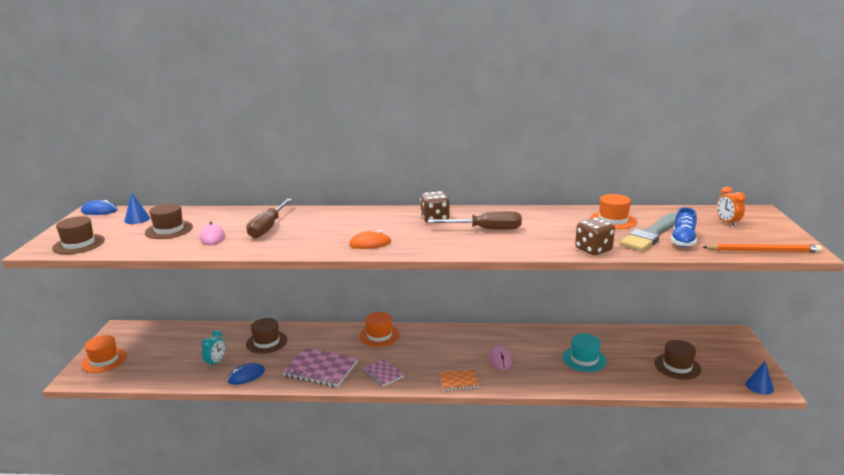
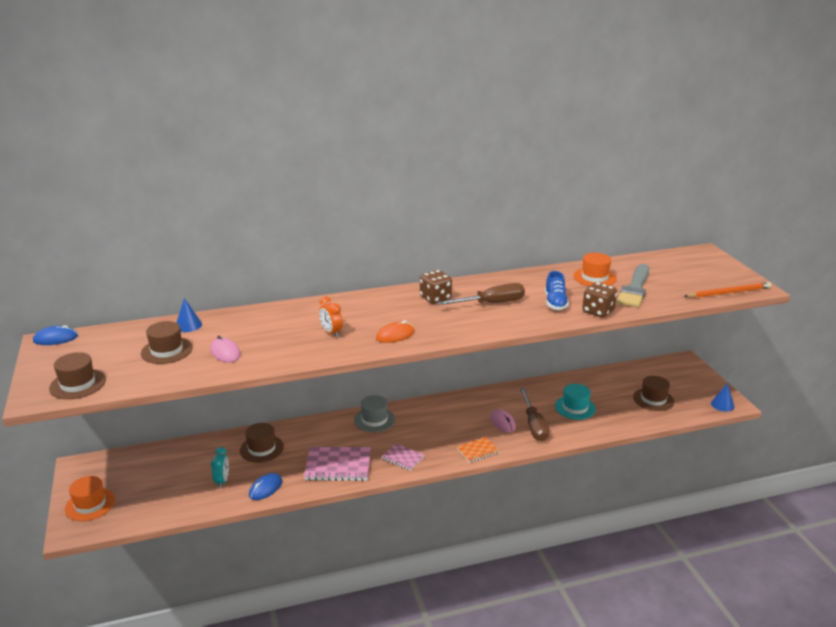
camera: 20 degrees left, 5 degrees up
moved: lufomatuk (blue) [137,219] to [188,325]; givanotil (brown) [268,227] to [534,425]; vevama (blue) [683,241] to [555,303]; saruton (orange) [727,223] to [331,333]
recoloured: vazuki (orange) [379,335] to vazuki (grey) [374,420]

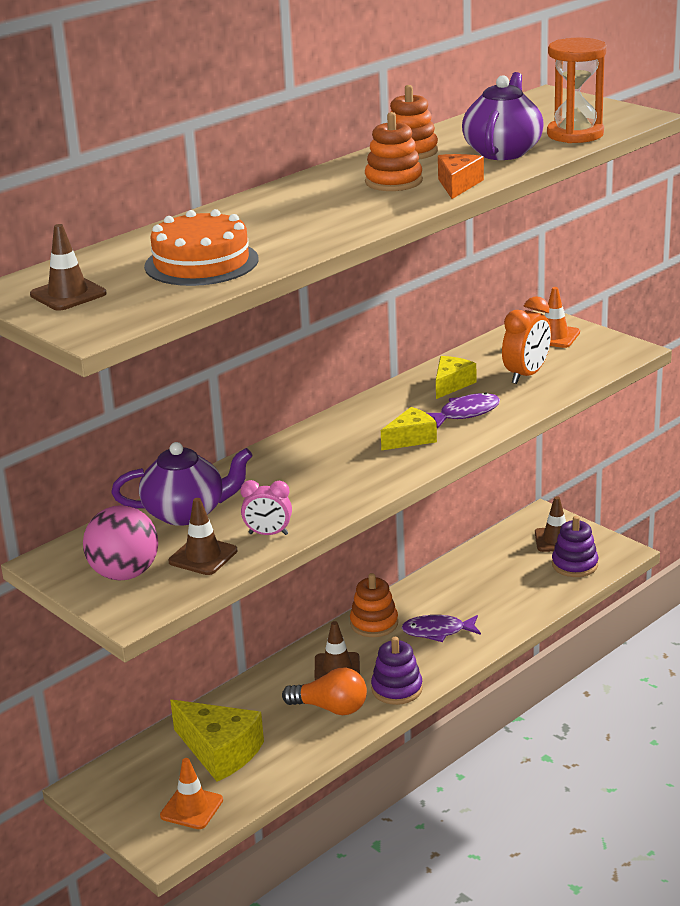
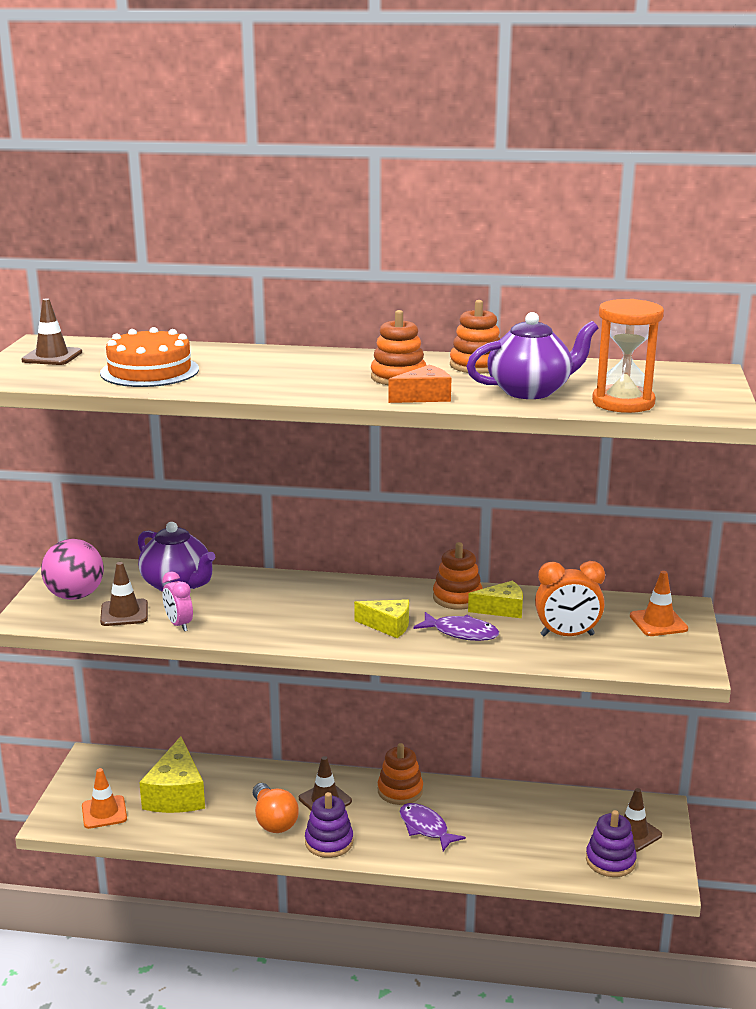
camera: 50 degrees right, 5 degrees down
added: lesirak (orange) [457,598]

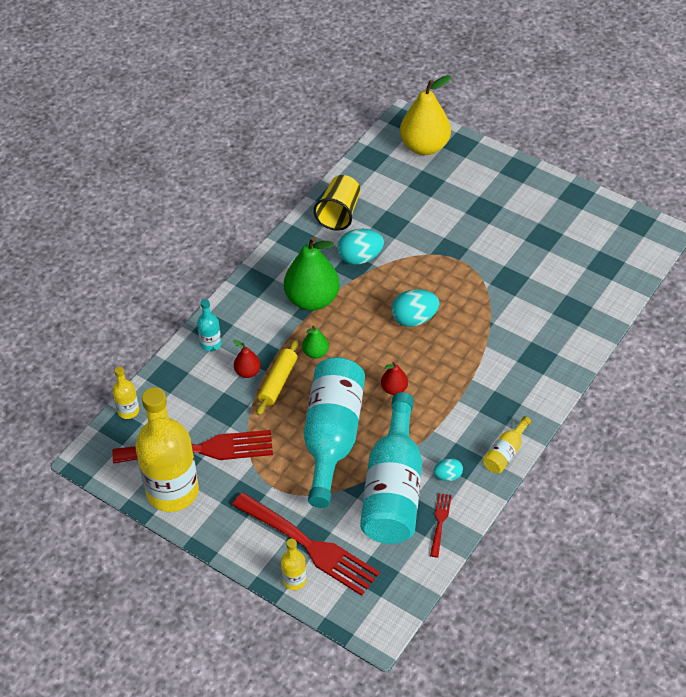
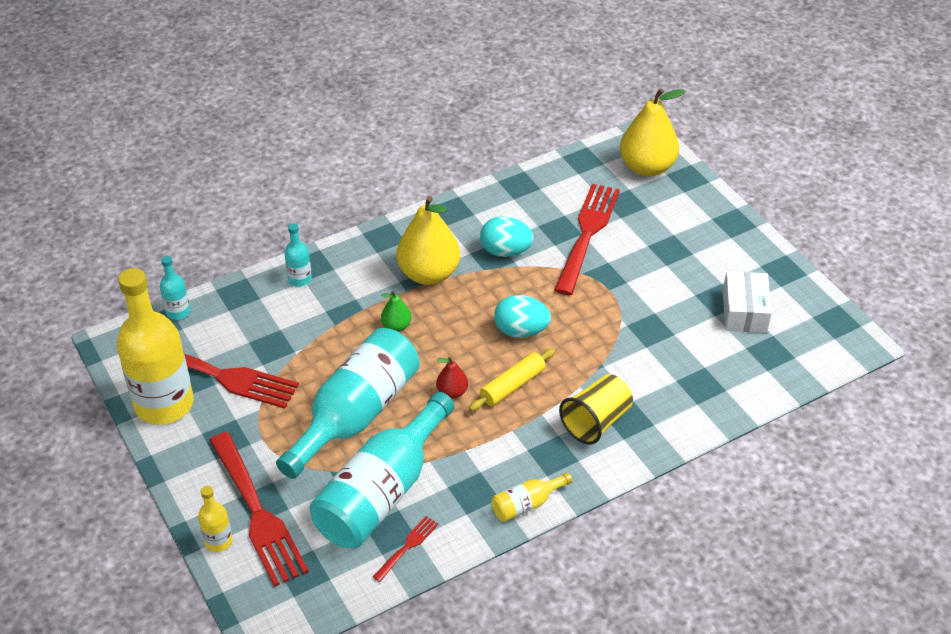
camera: 25 degrees right, 5 degrees down
removed: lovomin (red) [247,372]; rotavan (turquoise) [447,476]
added: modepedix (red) [587,234]; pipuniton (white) [744,312]
moved: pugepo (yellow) [278,382] to [513,386]; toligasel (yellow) [339,213] to [596,421]
recoloured: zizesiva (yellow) [128,411] to zizesiva (turquoise) [178,312]; lovomin (green) [312,300] to lovomin (yellow) [428,274]

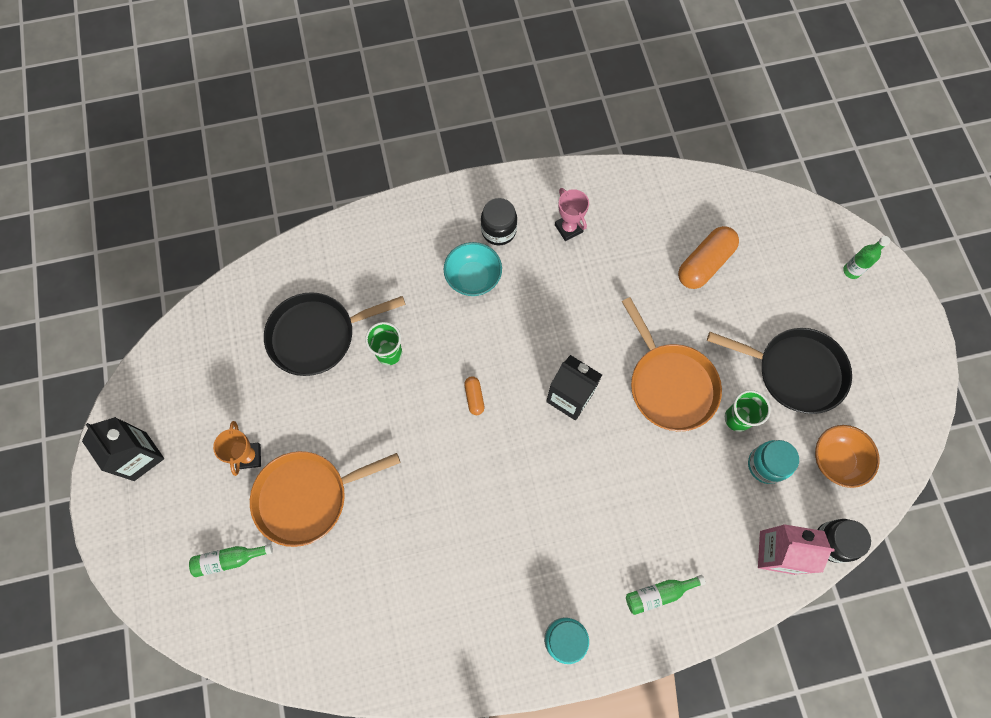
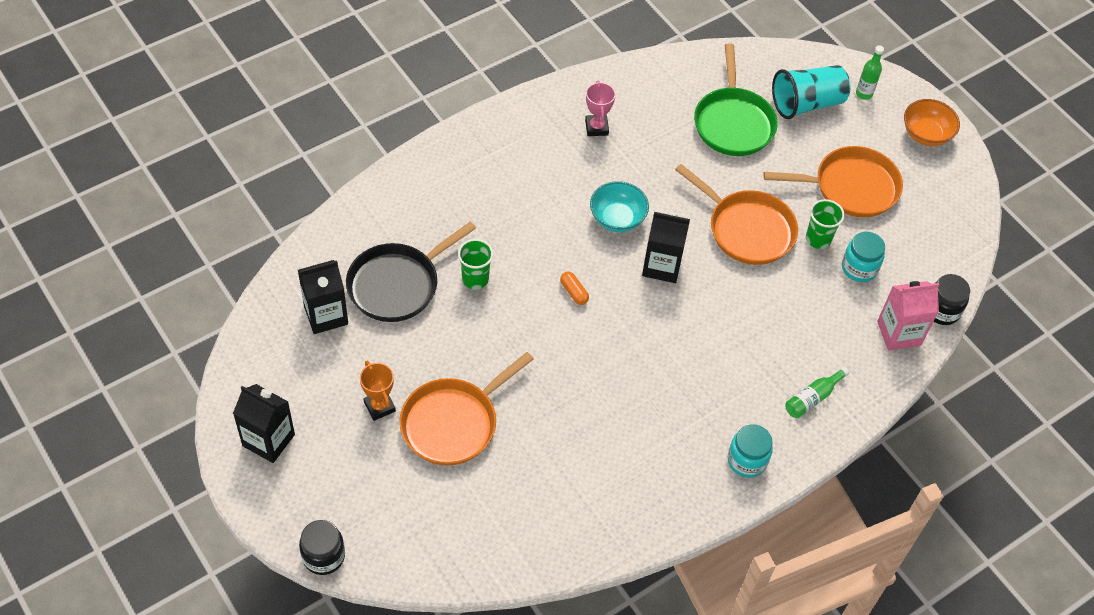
camera: 25 degrees left, 15 degrees down
removed: zizesiva (green) [229,559]
added: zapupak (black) [326,315]; toligasel (turquoise) [807,103]
moved: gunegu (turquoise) [473,278] to [617,218]; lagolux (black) [498,230] to [323,556]; gunegu (orange) [836,460] to [926,134]
replaced: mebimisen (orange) [704,263] to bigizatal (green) [733,123]
recoloured: bigizatal (black) [795,371] to bigizatal (orange) [851,187]
turned: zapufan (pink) [568,228] = [596,127] 45 degrees clockwise

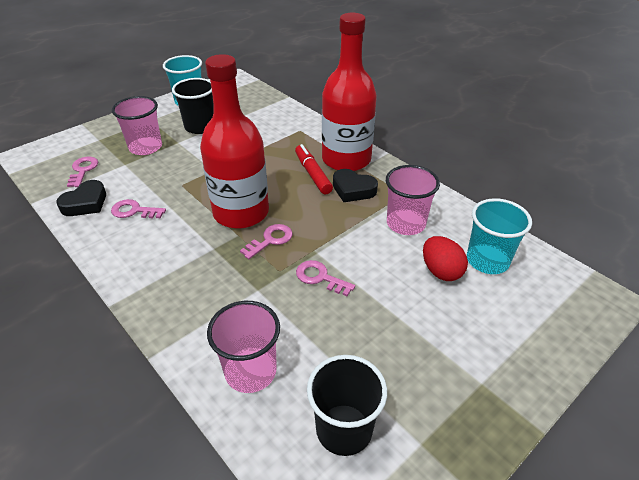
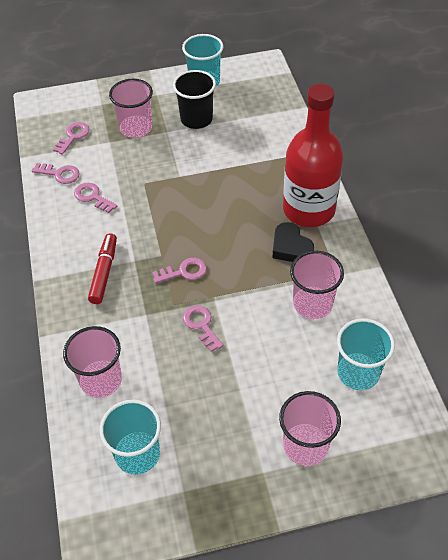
camera: 30 degrees right, 10 degrees up
removed: zizesiva (red) [241,213]; rotavan (red) [441,271]
added: toligasel (pink) [305,446]
moved: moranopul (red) [312,174] to [104,272]
replaced: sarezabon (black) [85,203] to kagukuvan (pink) [60,174]
recoloured: toligasel (black) [344,429] to toligasel (turquoise) [137,454]

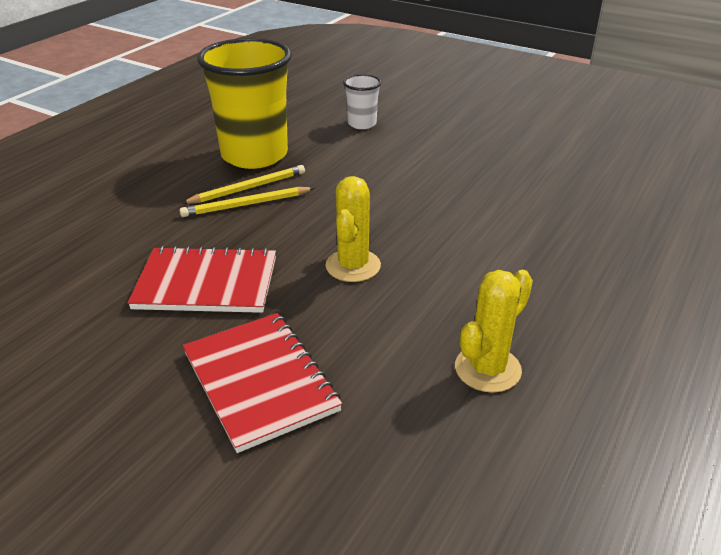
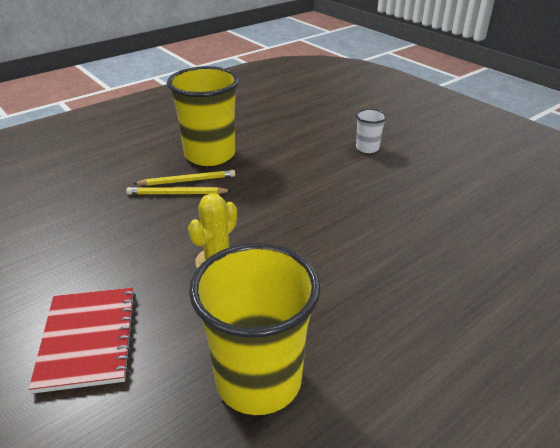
camera: 20 degrees right, 0 degrees up
removed: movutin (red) [206,283]
moved: toligasel (white) [362,124] to [367,148]
replaced: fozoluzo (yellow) [487,369] to toligasel (yellow) [258,380]

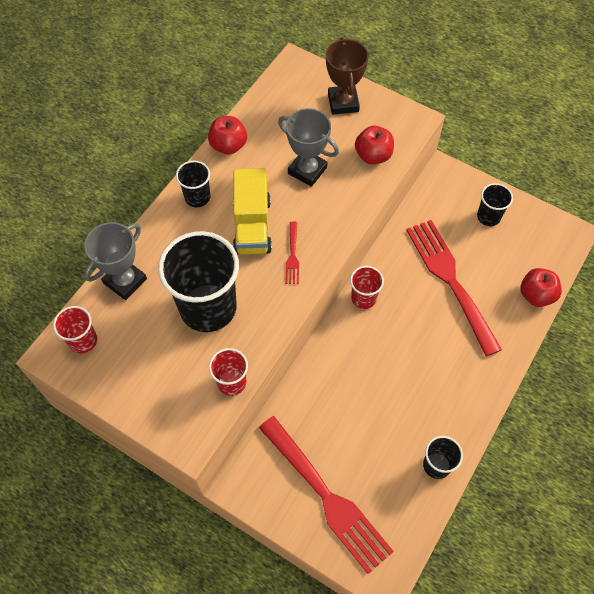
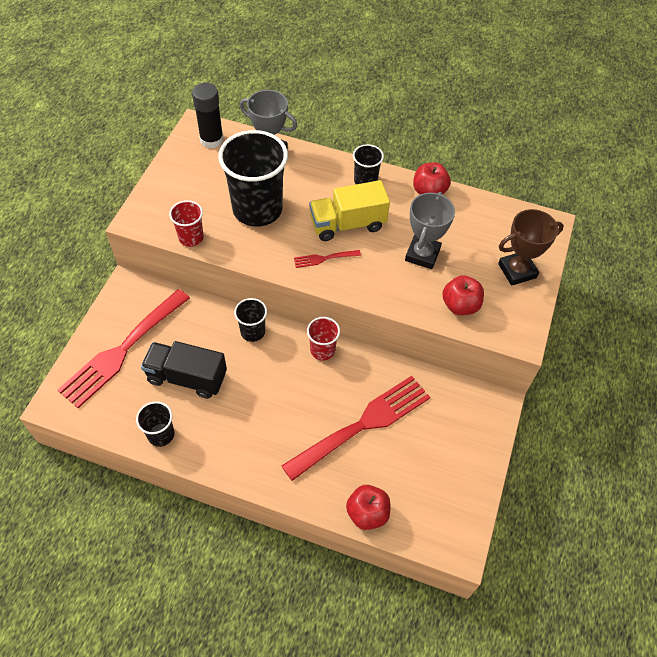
camera: 75 degrees right, 5 degrees down
added: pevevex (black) [187,377]
moved: toligasel (black) [488,216] to [252,332]
replaced: toligasel (red) [83,341] to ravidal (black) [211,140]

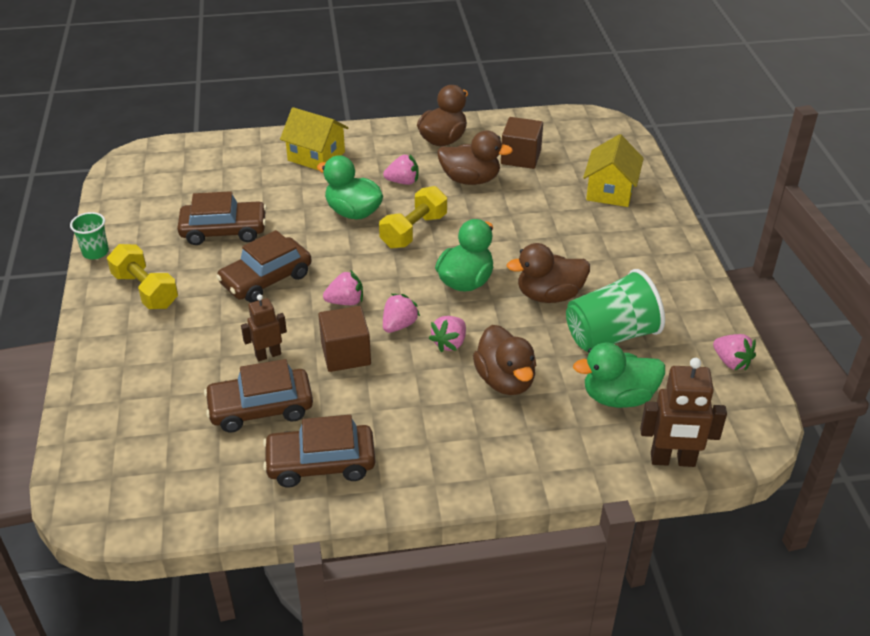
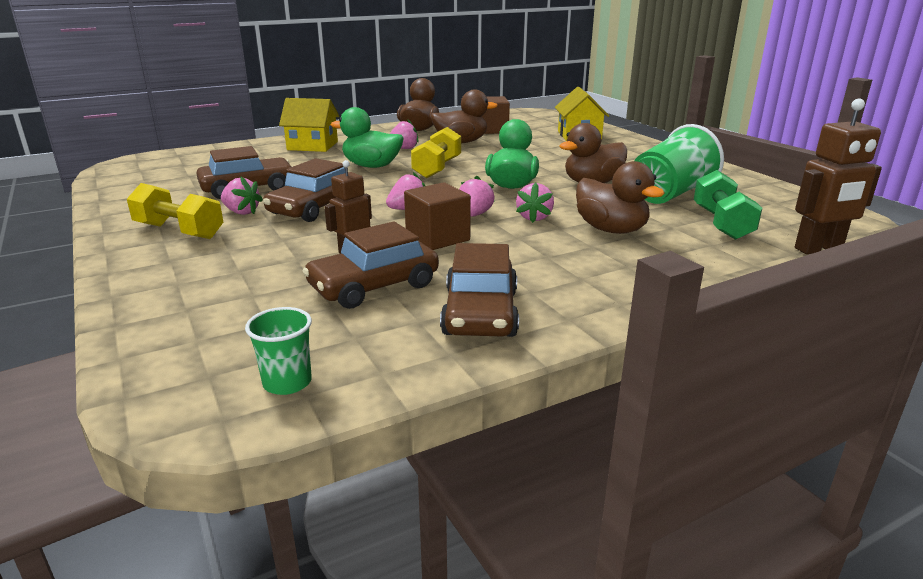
camera: 20 degrees left, 15 degrees down
moved: toligasel (green) [95,252] to [287,382]; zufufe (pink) [731,362] to [241,212]
replaced: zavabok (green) [618,397] to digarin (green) [721,223]
turned: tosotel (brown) [321,463] = [480,313] 60 degrees counterclockwise

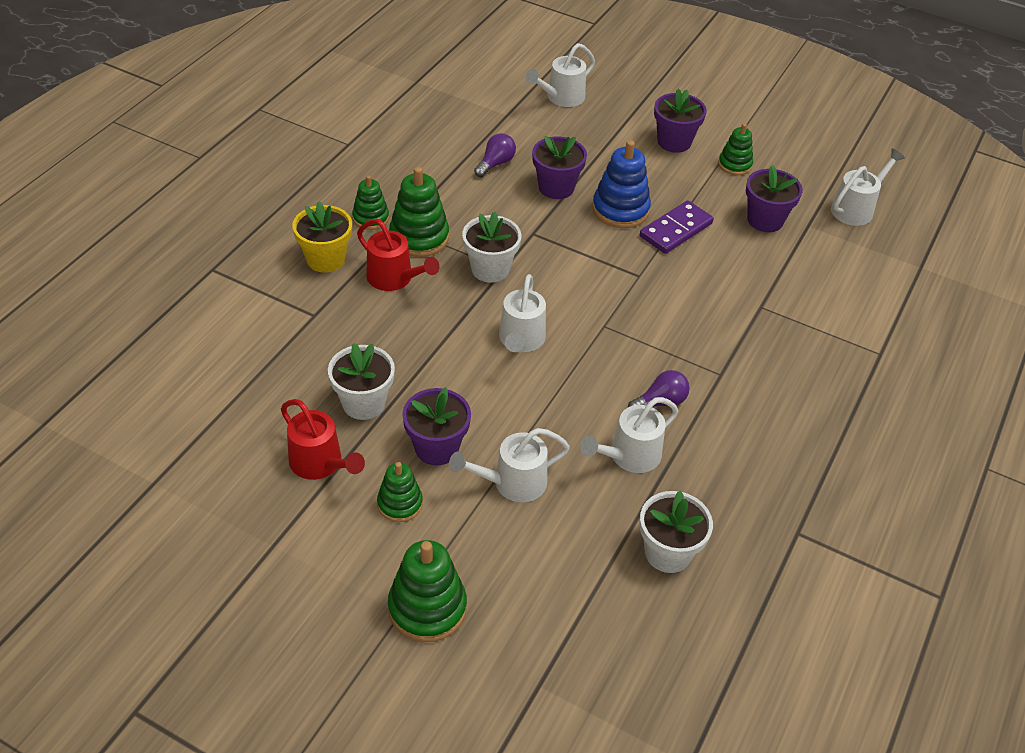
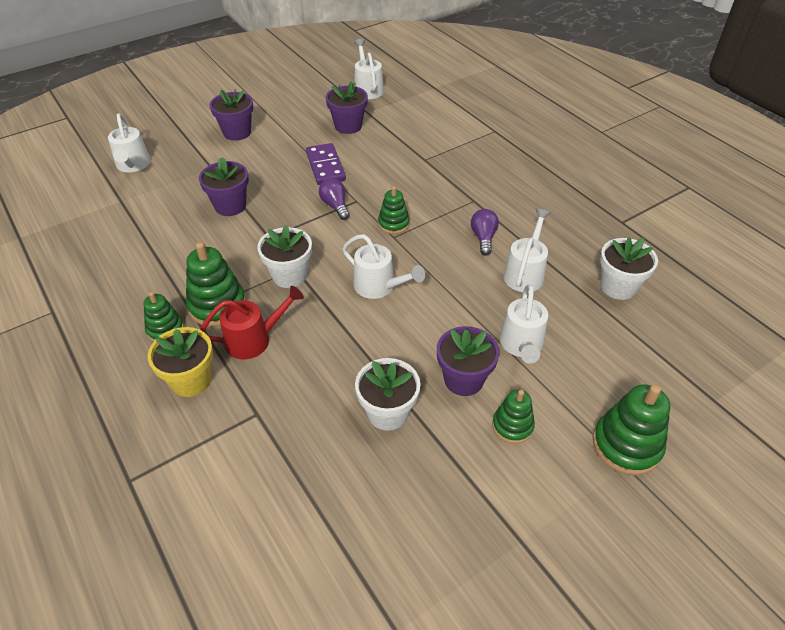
camera: 60 degrees left, 0 degrees up
removed: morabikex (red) [321,464]; lesirak (blue) [620,210]
moved: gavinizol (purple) [495,164] to [335,206]; lesirak (green) [734,165] to [393,224]
turned: morabikex (white) [629,456] = [525,272] 150 degrees counterclockwise

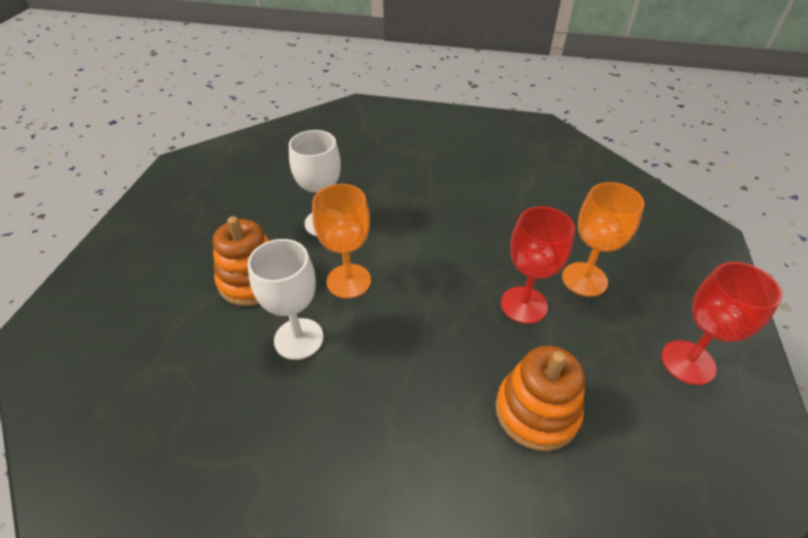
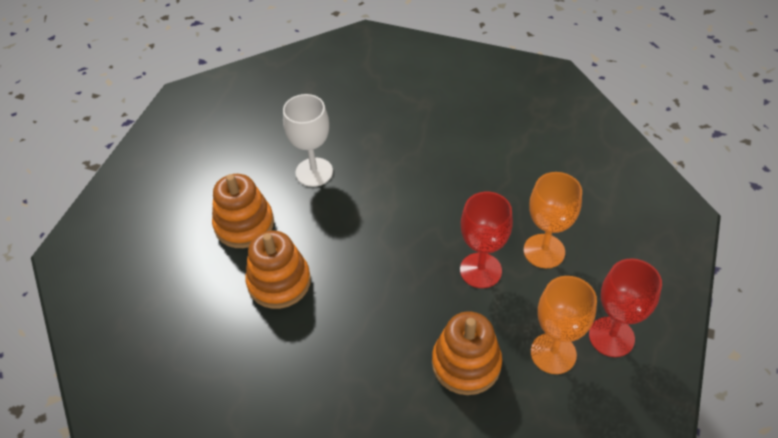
camera: 10 degrees right, 5 degrees up
moved: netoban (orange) [348,281] to [553,353]
replaced: netoban (white) [299,339] to lesirak (orange) [279,282]

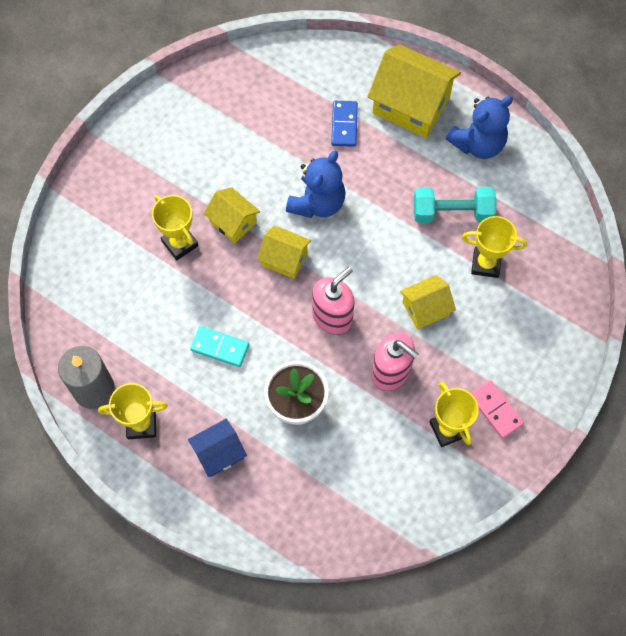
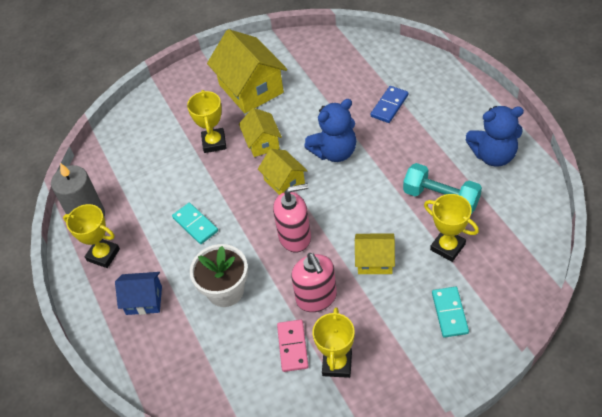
camera: 35 degrees right, 15 degrees down
added: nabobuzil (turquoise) [449,313]
moved: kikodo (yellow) [411,105] to [251,88]; nabobuzil (pink) [496,410] to [293,346]

